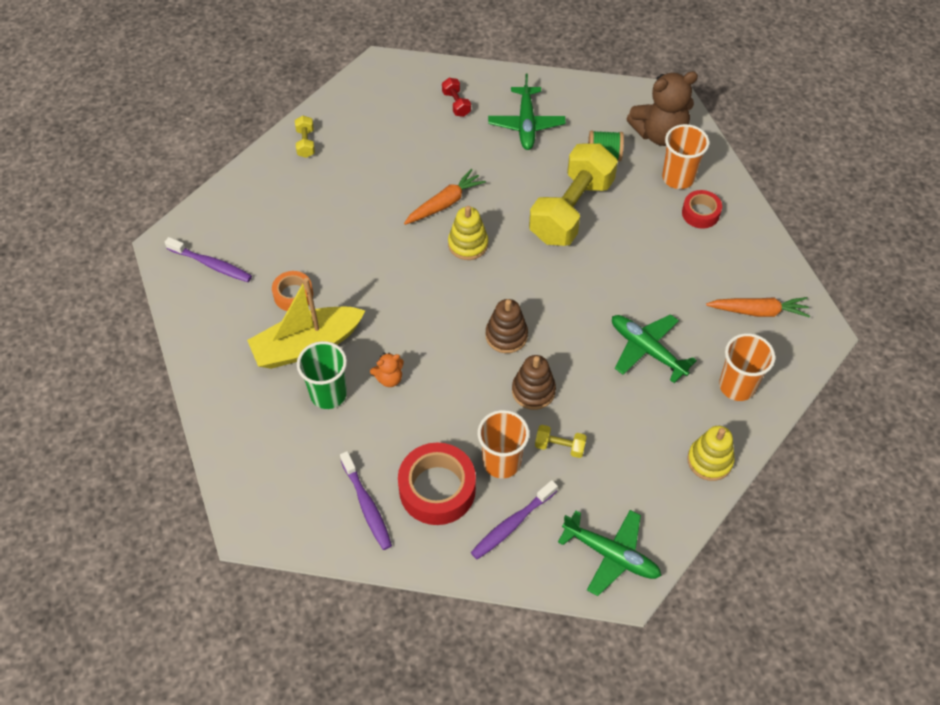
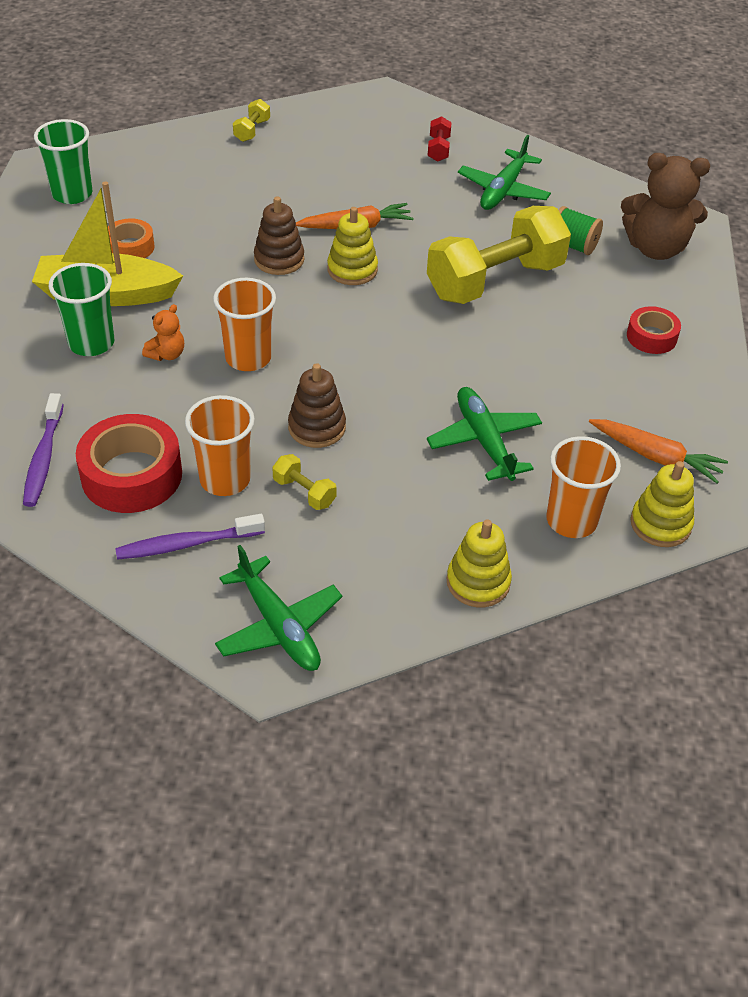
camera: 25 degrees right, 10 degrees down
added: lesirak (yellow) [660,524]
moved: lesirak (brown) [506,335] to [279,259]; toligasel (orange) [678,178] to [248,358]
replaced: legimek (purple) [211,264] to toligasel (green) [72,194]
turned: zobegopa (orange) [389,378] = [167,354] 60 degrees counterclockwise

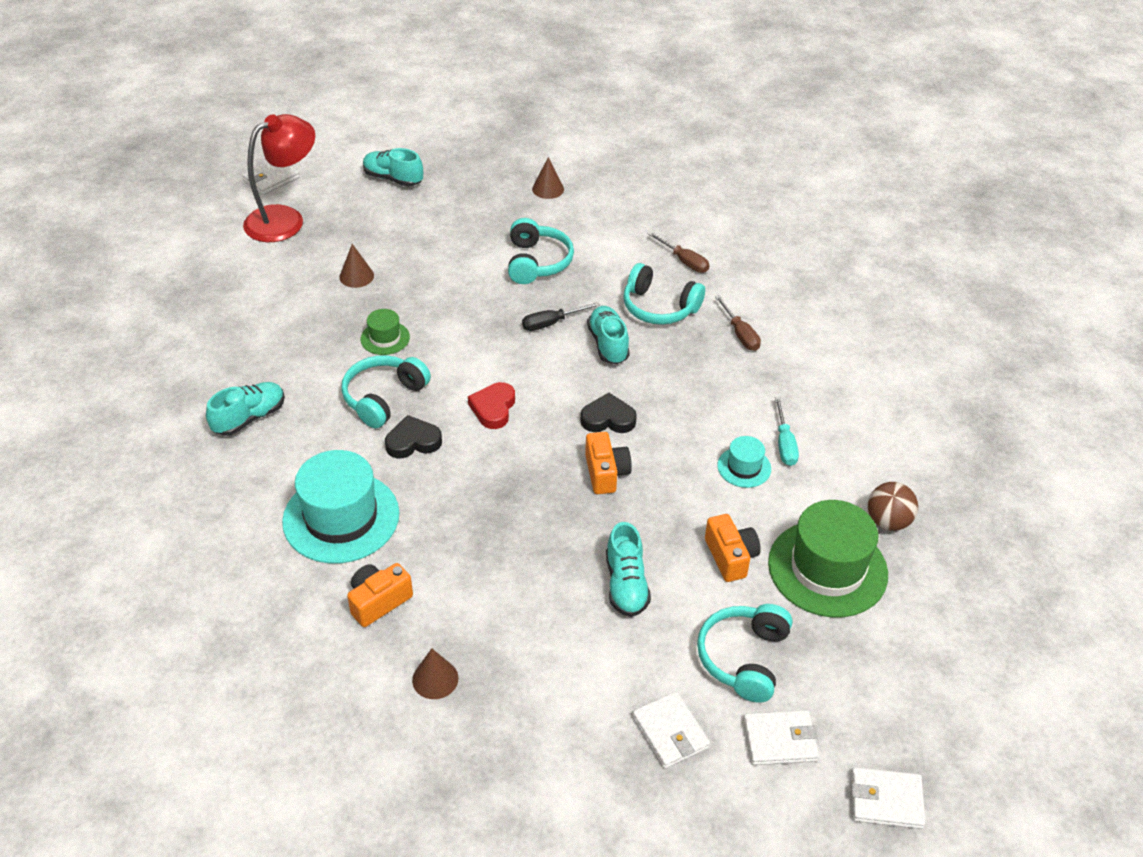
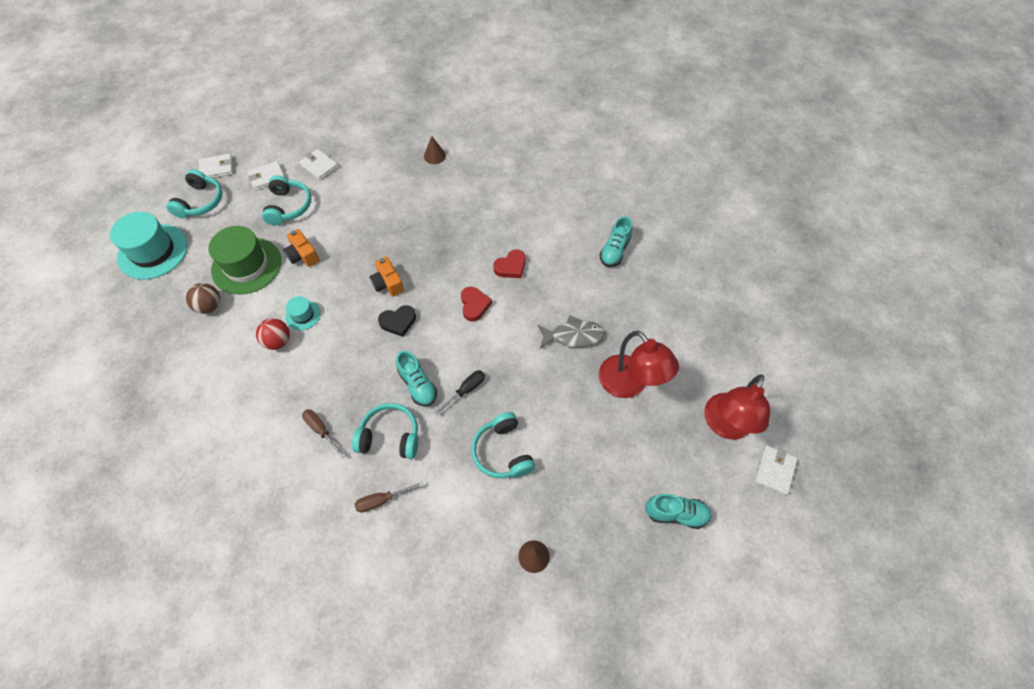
camera: 160 degrees right, 15 degrees up
removed: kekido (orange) [378,601]; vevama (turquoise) [626,584]
moved: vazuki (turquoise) [341,517] to [153,251]; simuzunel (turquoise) [383,398] to [200,202]
replaced: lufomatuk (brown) [356,276] to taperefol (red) [629,385]; vazuki (green) [385,338] to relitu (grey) [573,336]; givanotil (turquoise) [784,443] to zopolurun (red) [278,341]
recoloured: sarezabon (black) [413,441] to sarezabon (red) [511,267]
turned: givanotil (brown) [684,261] = [382,500] 45 degrees counterclockwise

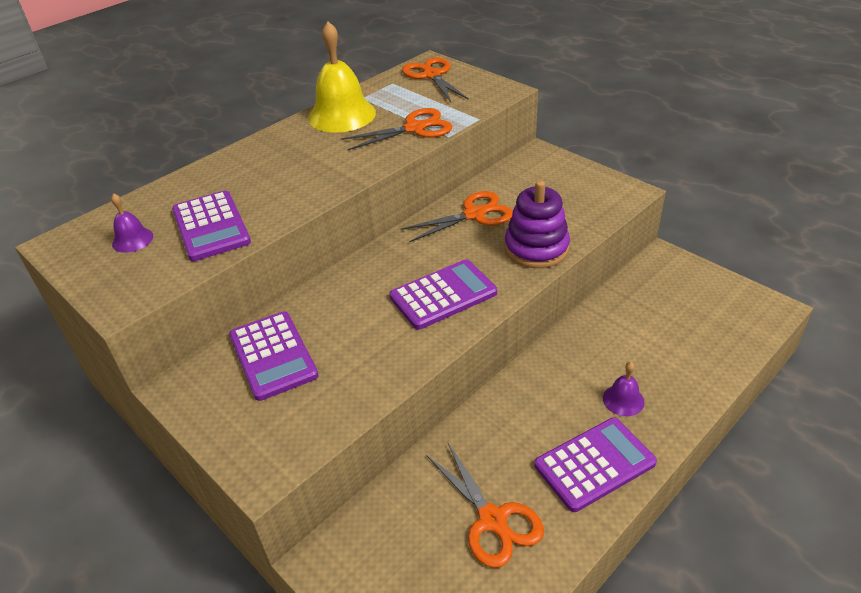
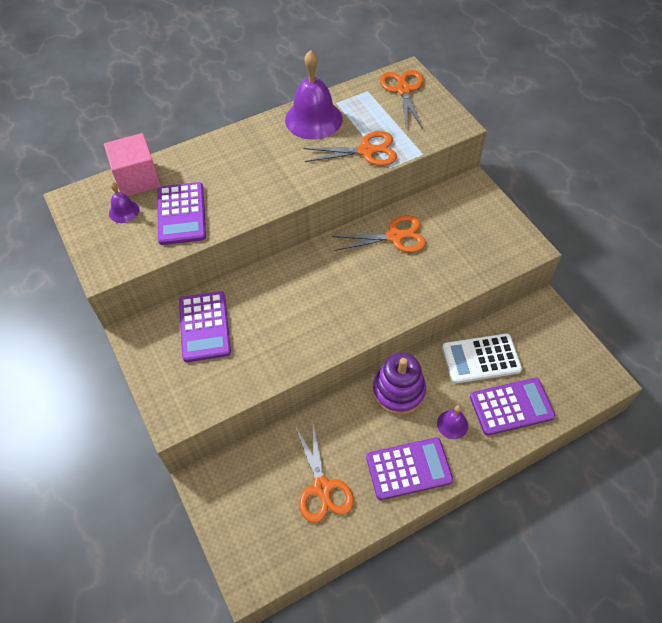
camera: 15 degrees right, 15 degrees up
added: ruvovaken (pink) [137,179]; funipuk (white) [481,359]
moved: funipuk (purple) [443,295] to [511,406]; lesirak (purple) [536,248] to [398,391]
recoloured: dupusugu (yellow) [342,115] to dupusugu (purple) [313,119]

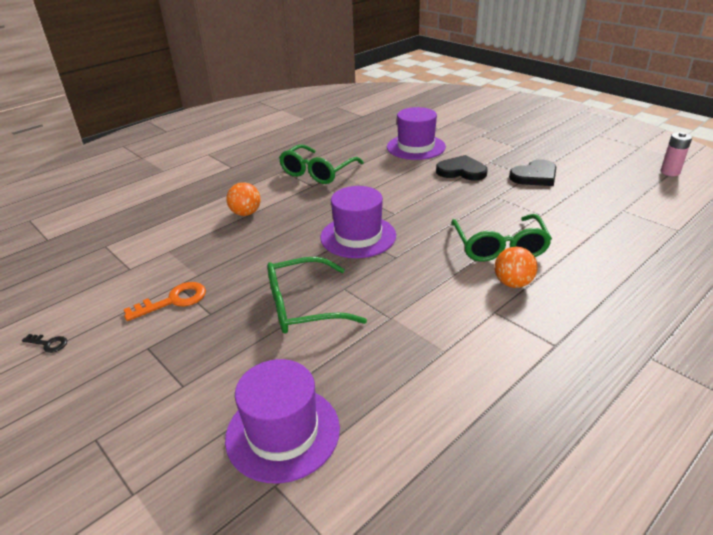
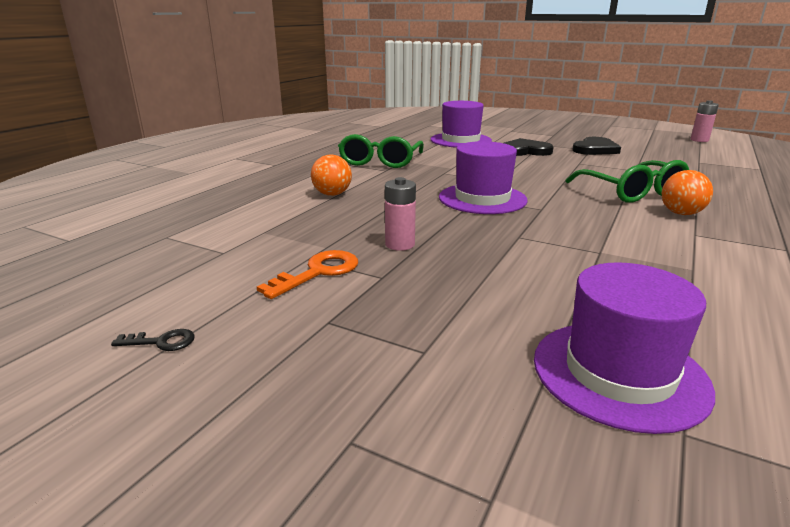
camera: 20 degrees left, 10 degrees down
removed: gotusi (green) [303,306]
added: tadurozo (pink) [400,244]

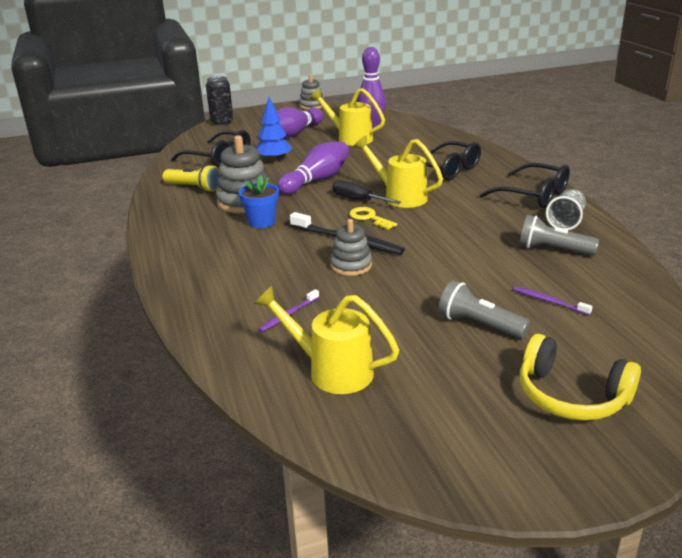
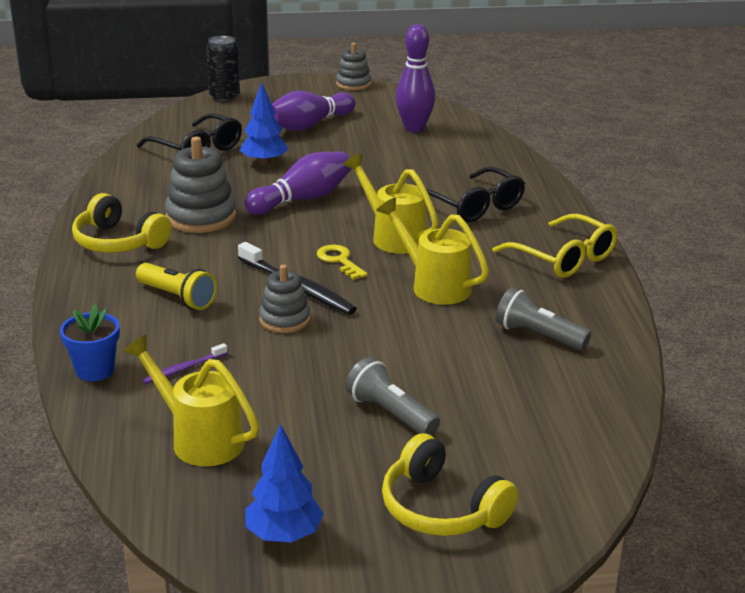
camera: 10 degrees right, 0 degrees up
removed: givanotil (black) [358,200]; legimek (purple) [548,301]; toligasel (grey) [565,221]
added: simuzunel (yellow) [118,242]; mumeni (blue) [284,535]
moved: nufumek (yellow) [194,188] to [177,297]; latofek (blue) [261,222] to [95,370]; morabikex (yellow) [350,138] to [434,285]
recoloured: gotusi (black) [533,195] to gotusi (yellow) [564,258]

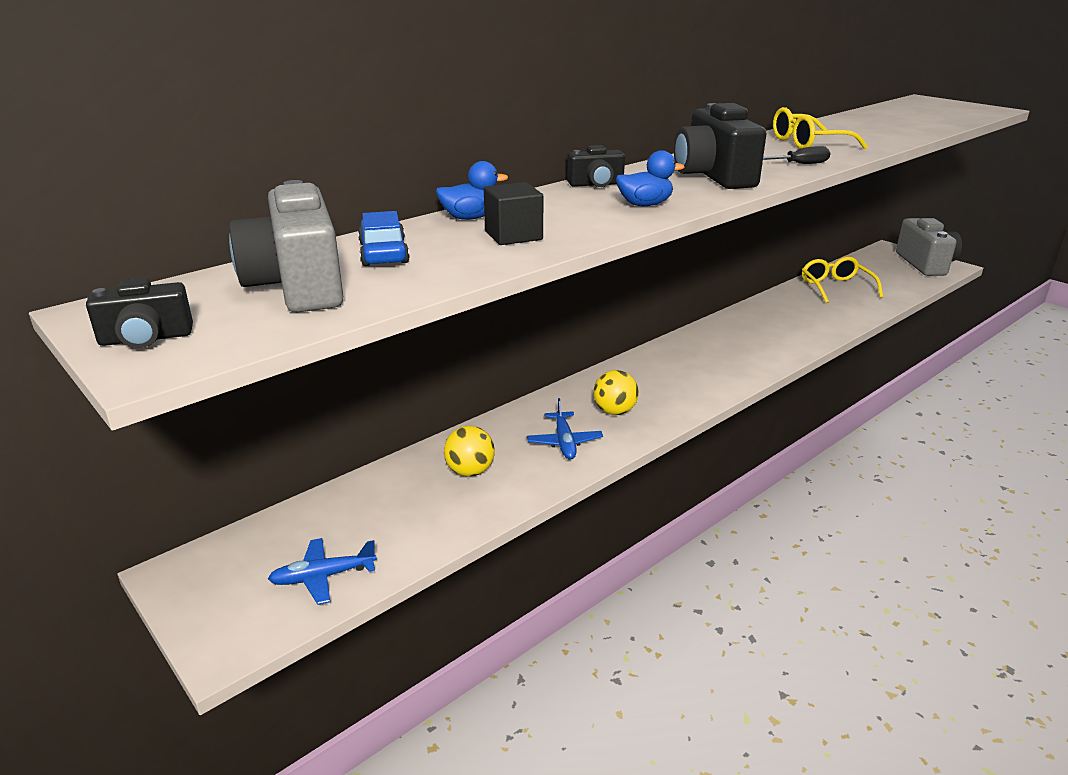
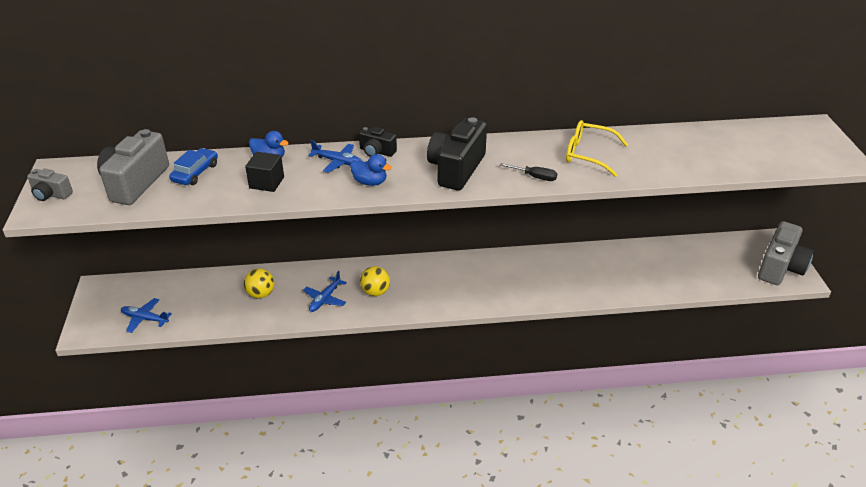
camera: 35 degrees right, 10 degrees up
removed: gotusi (yellow) [835,287]
added: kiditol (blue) [338,162]
recoloured: kekido (black) [146,338] to kekido (grey) [51,194]

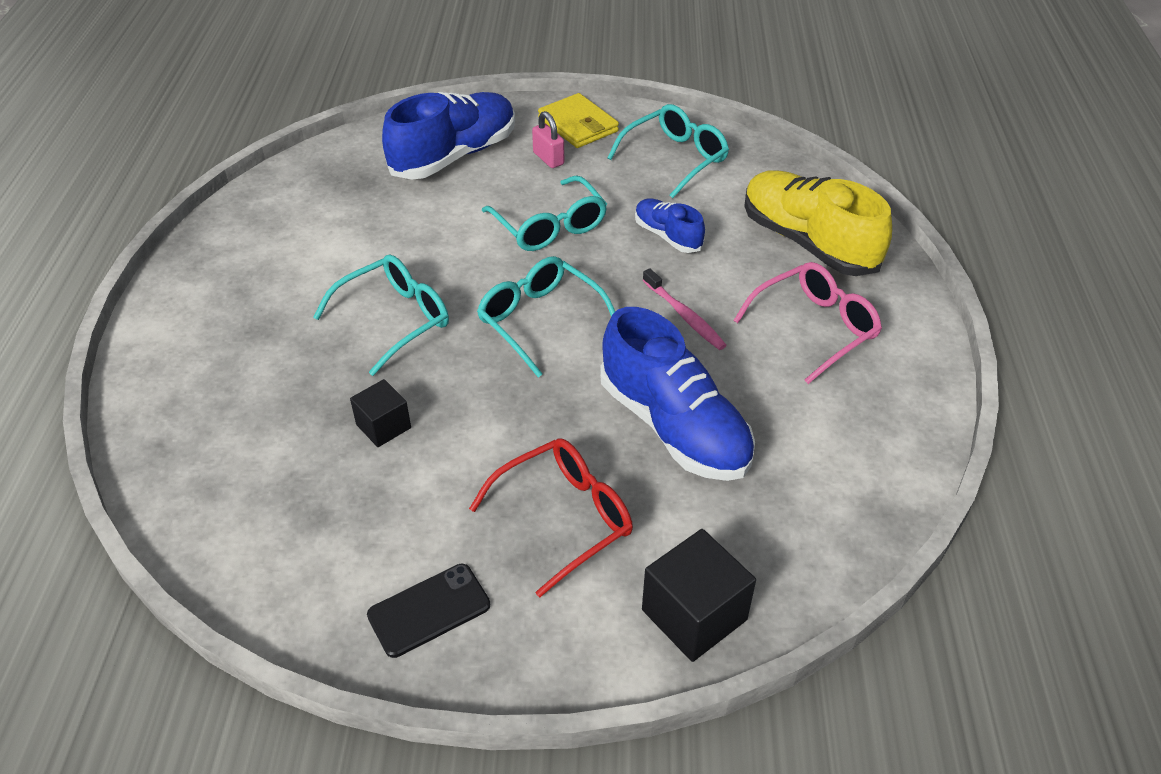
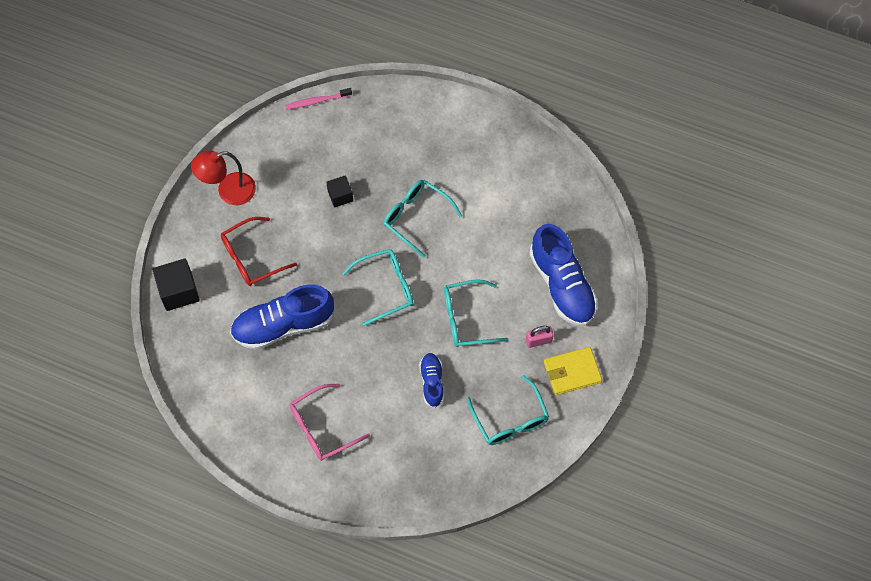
camera: 110 degrees right, 20 degrees up
removed: vevama (yellow) [808,242]
moved: legimek (pink) [684,316] to [317,101]
replaced: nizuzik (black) [429,610] to taperefol (red) [228,191]
turned: gotusi (turquoise) [395,319] = [416,217] 150 degrees clockwise; gotusi (red) [565,517] = [251,258] 75 degrees clockwise; vevama (blue) [667,236] = [432,382] 75 degrees counterclockwise; gotusi (pink) [815,328] = [322,428] 75 degrees clockwise

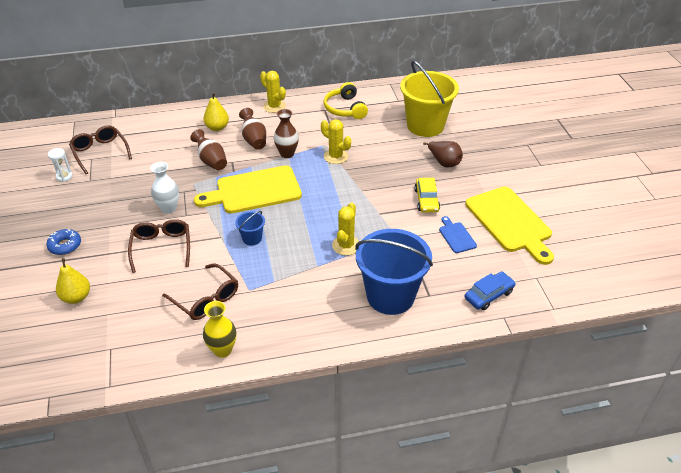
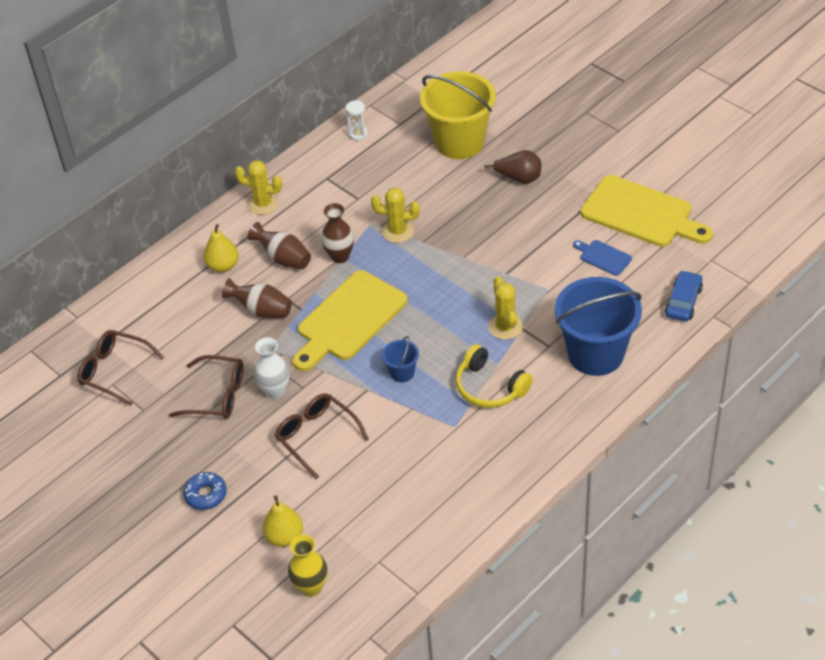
camera: 30 degrees left, 5 degrees up
removed: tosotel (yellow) [426,200]
moved: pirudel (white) [64,177] to [358,134]; gotusi (brown) [206,299] to [217,395]; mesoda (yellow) [222,350] to [311,587]; simuzunel (yellow) [345,109] to [490,387]

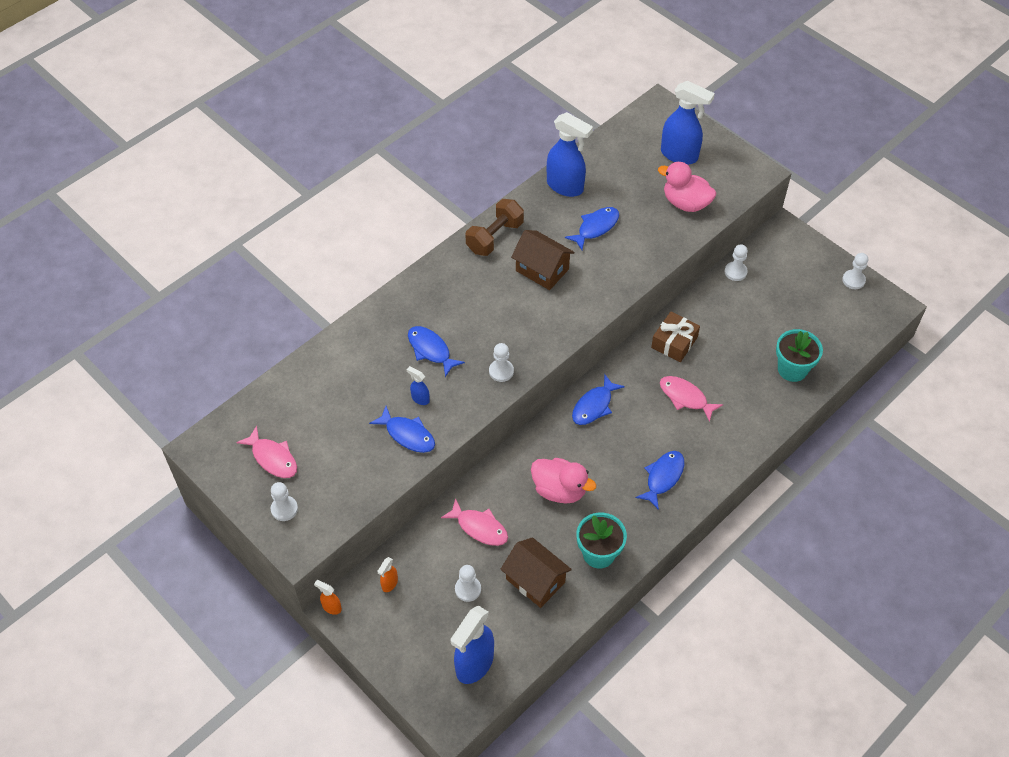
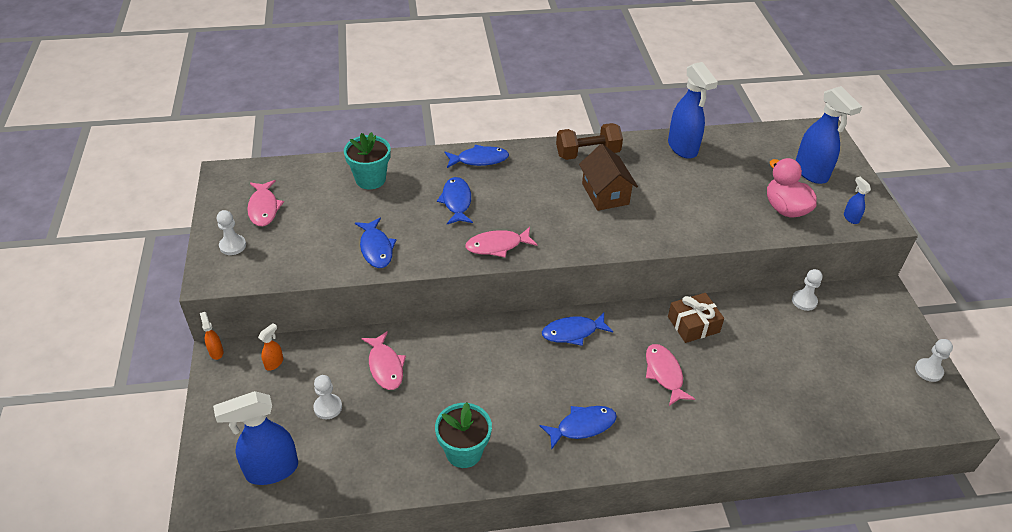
camera: 35 degrees right, 10 degrees down
removed: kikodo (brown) [535,580]; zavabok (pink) [559,490]
moved: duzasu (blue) [420,399] to [850,218]; relitu (blue) [596,227] to [479,160]; latofek (turquoise) [792,369] to [370,179]
replaced: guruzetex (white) [501,371] to relitu (pink) [497,246]
turned: duzasu (orange) [389,584] = [274,363] 150 degrees clockwise

